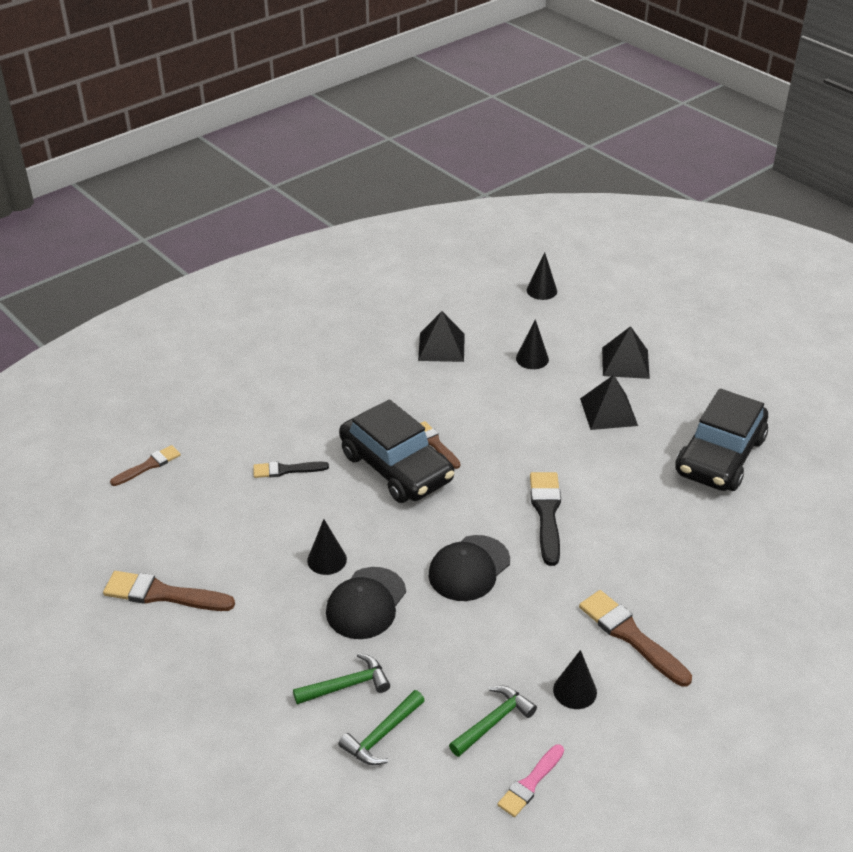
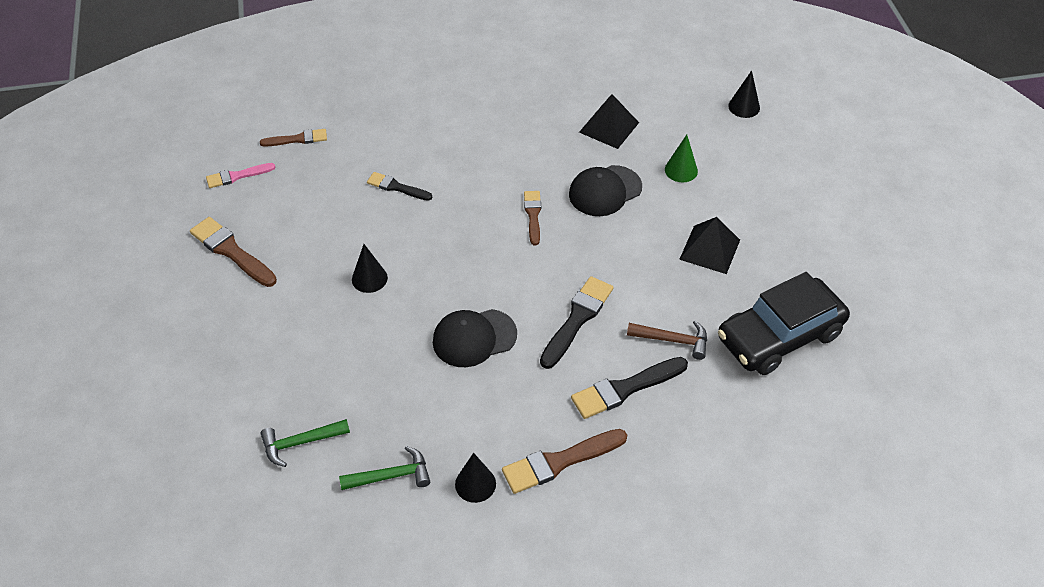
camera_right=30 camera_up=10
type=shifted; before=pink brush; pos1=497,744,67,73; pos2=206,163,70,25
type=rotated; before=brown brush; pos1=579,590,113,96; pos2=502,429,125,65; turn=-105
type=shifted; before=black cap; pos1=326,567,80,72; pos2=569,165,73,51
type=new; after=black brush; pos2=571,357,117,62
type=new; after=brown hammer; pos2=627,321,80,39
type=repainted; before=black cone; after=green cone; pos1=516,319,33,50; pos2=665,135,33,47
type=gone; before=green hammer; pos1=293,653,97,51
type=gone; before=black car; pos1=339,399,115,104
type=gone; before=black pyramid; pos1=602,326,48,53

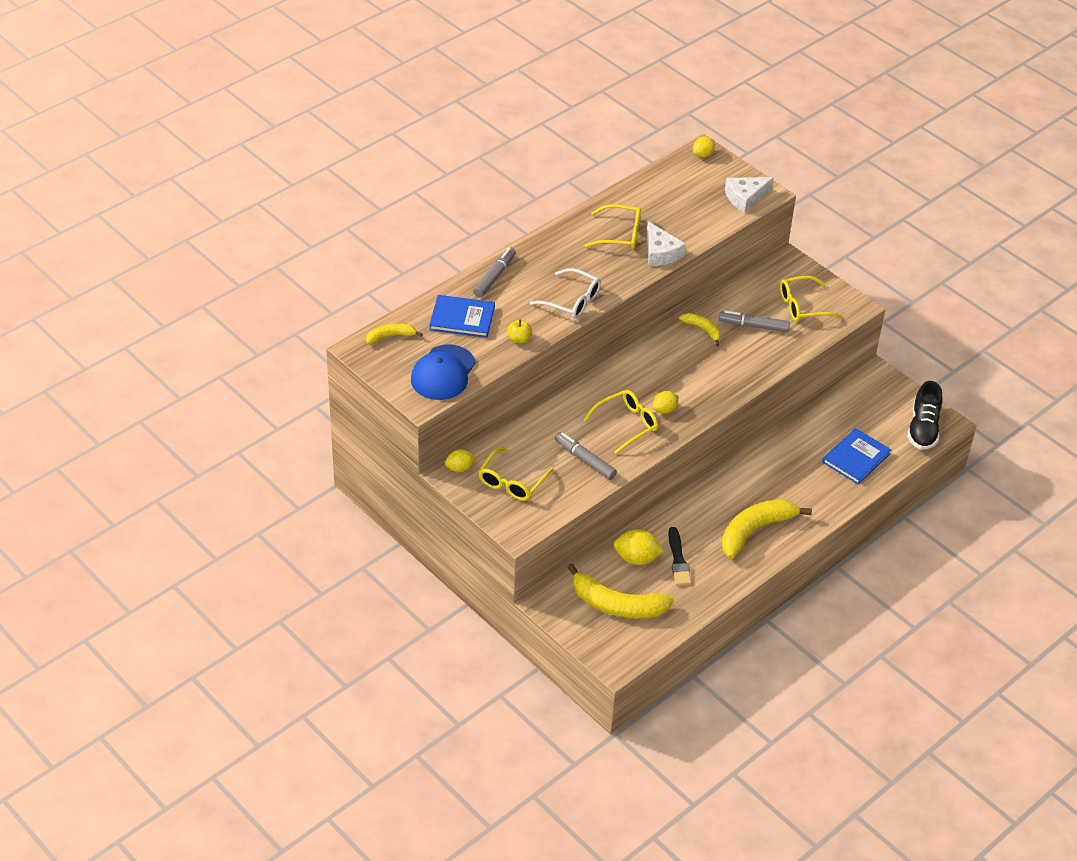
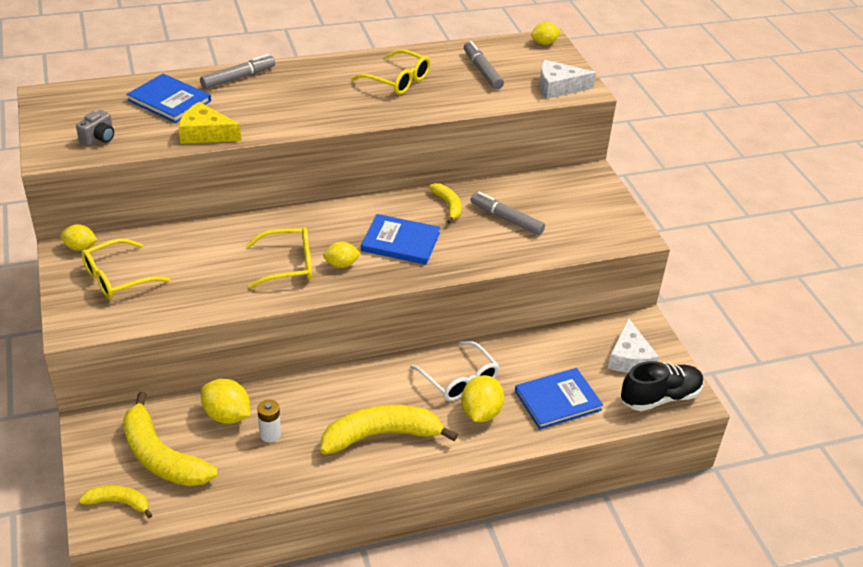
camera_right=25 camera_up=-5
type=swapped; before=blue cap; after=grey camera; pos1=411,345,65,55; pos2=76,110,38,36
type=shifted; before=yellow banana; pos1=366,323,57,21; pos2=79,485,73,33
type=swapped; before=yellow apple; after=yellow cheese; pos1=508,320,24,23; pos2=179,102,62,42
type=swapped; before=black brush; after=white battery; pos1=668,527,24,58; pos2=257,399,24,43
type=new; after=blue book; pos2=361,214,79,51
type=shifted; before=white glasses; pos1=530,268,71,51; pos2=410,341,90,60
type=new; after=yellow lemon; pos2=461,375,43,47
type=shifted; before=grey marker; pos1=555,432,62,48; pos2=464,41,40,49
type=shifted; before=white cheese; pos1=647,221,39,45; pos2=608,318,51,55
type=rotated; before=black shoe; pos1=907,381,36,69; pos2=621,361,83,50; turn=-150
type=gone; before=yellow glasses; pos1=780,276,62,46

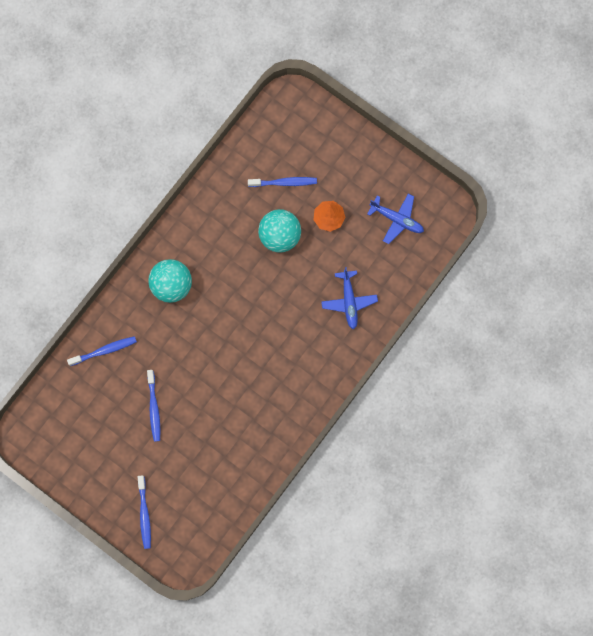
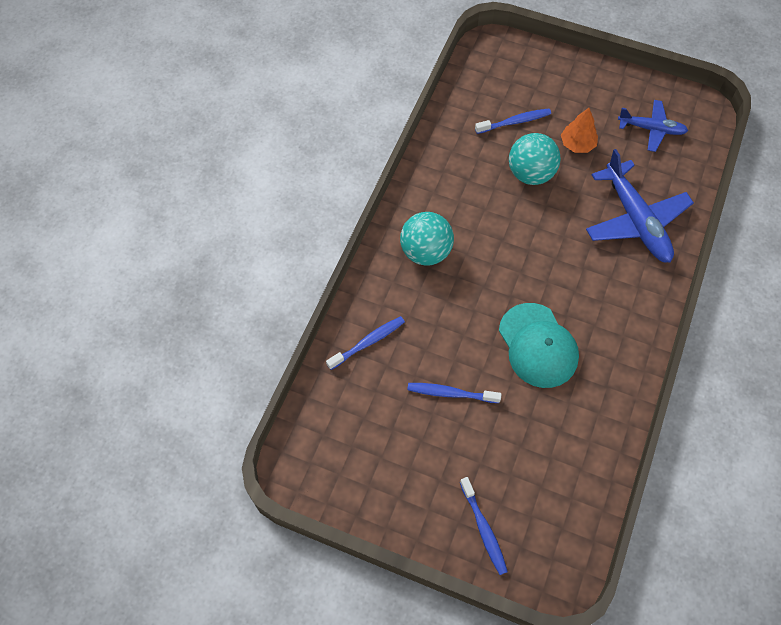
camera_right=-15 camera_up=-15
type=rotated; before=blue toothbrush; pos1=147,370,13,72; pos2=407,383,94,20; turn=120
type=new; after=turquoise cap; pos2=499,303,80,85
type=scaled; before=blue plane; pos1=321,267,57,63; pos2=586,149,108,114; scale=1.68

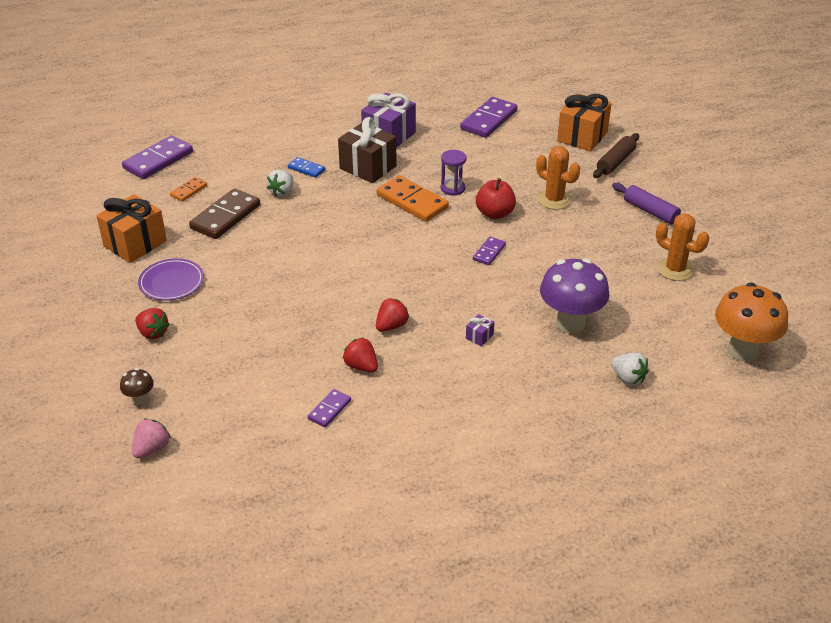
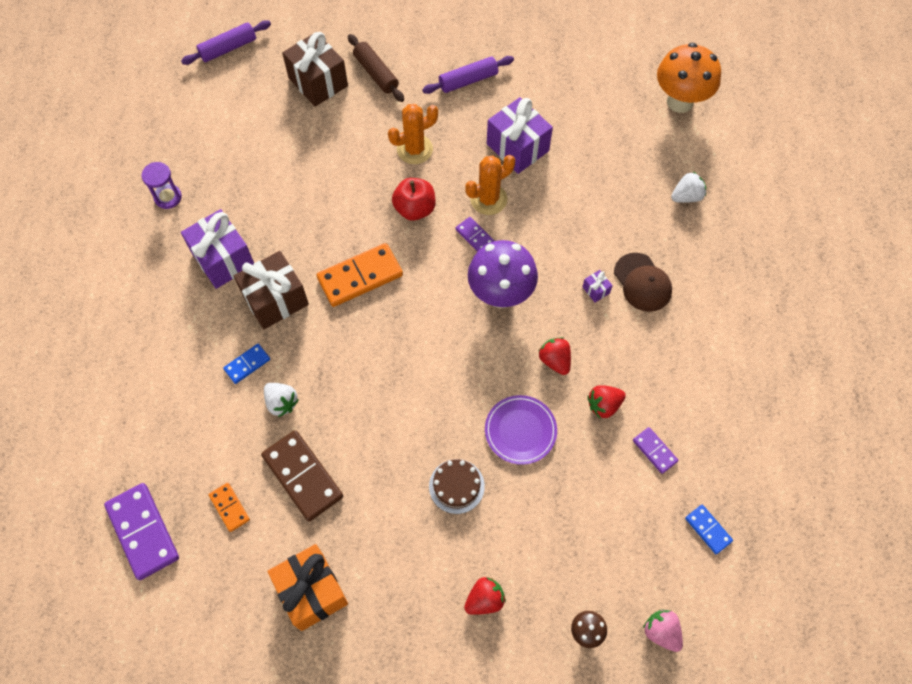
camera_right=-70 camera_up=25
type=shifted; before=purple hourglass; pos1=441,150,26,46; pos2=141,162,41,47
type=new; after=purple rolling pin; pos2=181,20,90,45
type=repainted; before=orange gift; after=brown gift; pos1=557,93,55,58; pos2=282,32,66,75
type=new; after=brown cake; pos2=429,459,56,55
type=shifted; before=orange cactus; pos1=656,213,53,68; pos2=465,155,50,60
type=shifted; before=purple mushroom; pos1=540,259,70,75; pos2=468,240,70,68
type=shifted; before=purple plate; pos1=138,258,66,43; pos2=485,395,72,70
type=new; after=purple gift; pos2=487,97,66,77
type=new; after=brown cap; pos2=614,253,58,59
type=new; after=blue domino; pos2=685,505,48,49
type=gone; before=purple domino; pos1=460,97,58,41

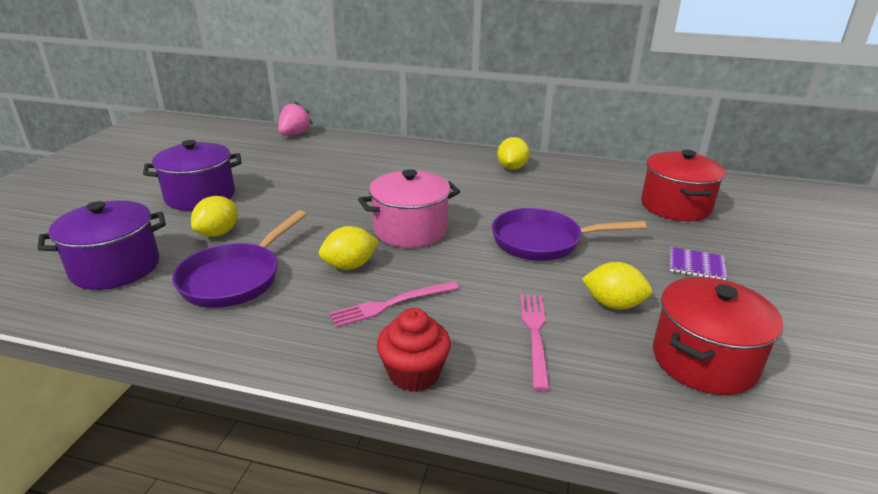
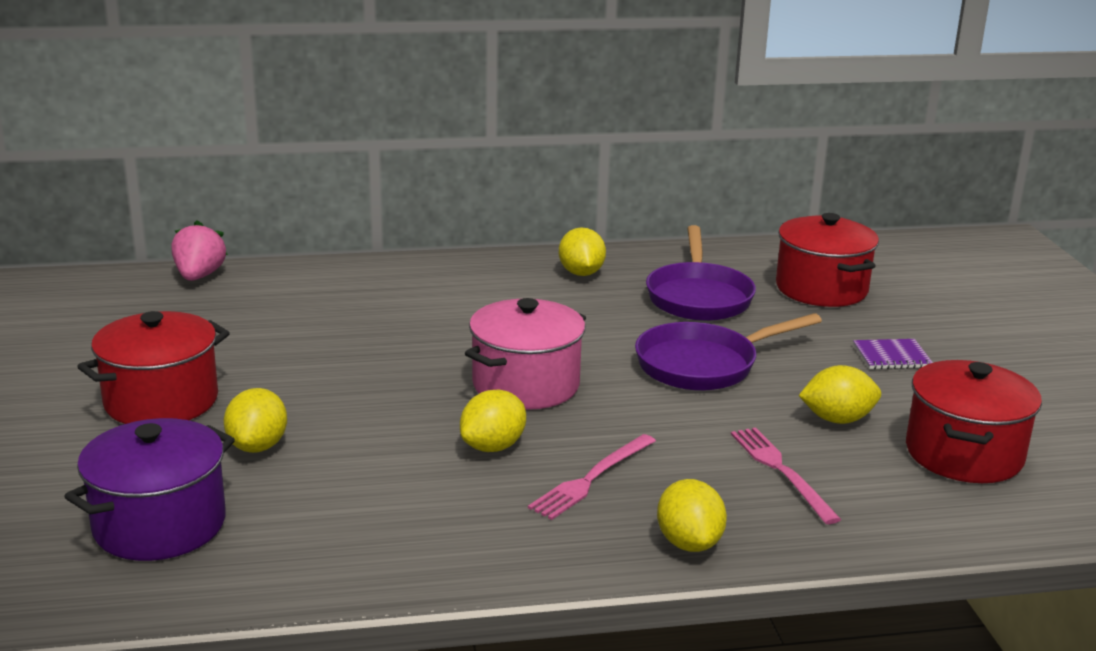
camera_right=-25 camera_up=-5
type=repainted; before=purple pot; after=red pot; pos1=143,140,99,71; pos2=77,311,153,113
type=shifted; before=purple pan; pos1=172,210,135,98; pos2=646,225,110,96
type=swapped; before=red cupcake; after=yellow lemon; pos1=377,308,74,84; pos2=657,479,70,73

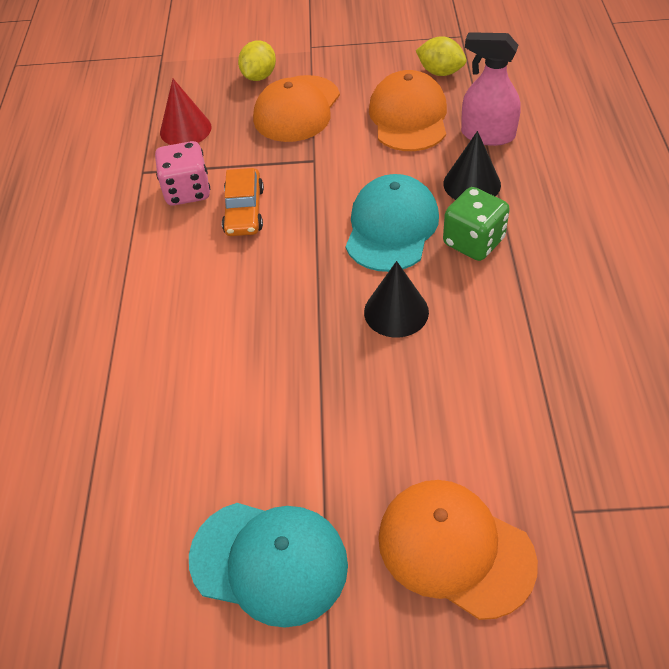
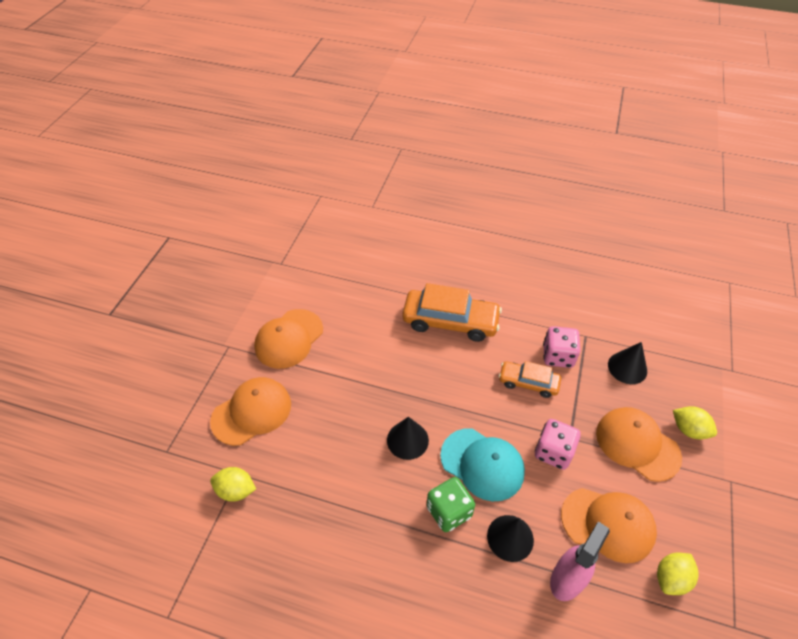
camera_right=105 camera_up=0
type=new; after=yellow lemon; pos2=210,467,46,35
type=repainted; before=turquoise cap; after=orange cap; pos1=189,503,159,125; pos2=254,309,69,60
type=new; after=orange car; pos2=402,283,100,59
type=new; after=pink dice; pos2=535,419,46,51
type=repainted; before=red cone; after=black cone; pos1=160,79,52,66; pos2=608,342,39,42

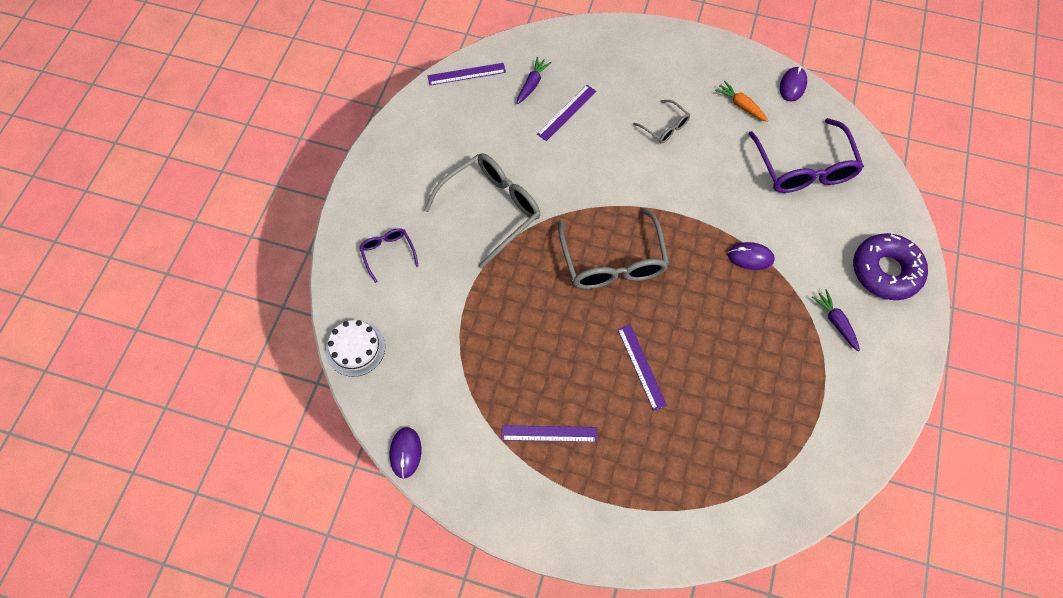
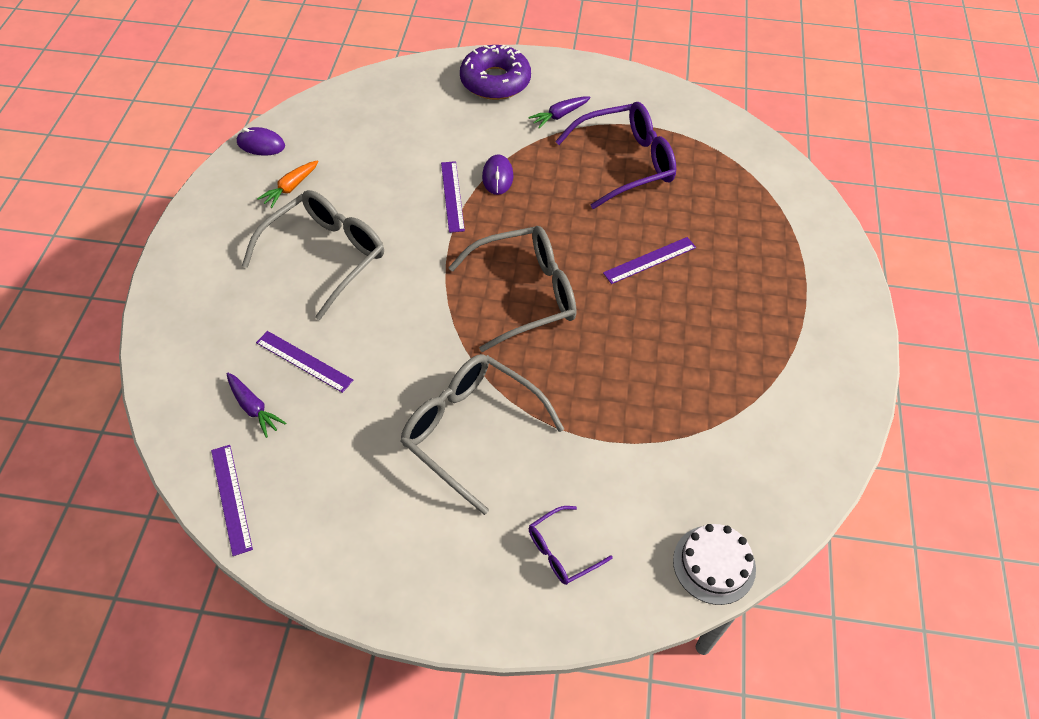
camera_right=-100 camera_up=-10
type=rotated; before=purple carrot; pos1=517,57,35,47; pos2=226,372,60,66; turn=-150
type=scaled; before=grey glasses; pos1=633,100,57,43; pos2=242,190,142,130; scale=2.0
type=shifted; before=purple ruler; pos1=501,425,96,17; pos2=441,161,24,72
type=shifted; before=purple glasses; pos1=748,118,116,75; pos2=555,102,121,107
type=gone; before=purple mouse; pos1=390,427,31,52

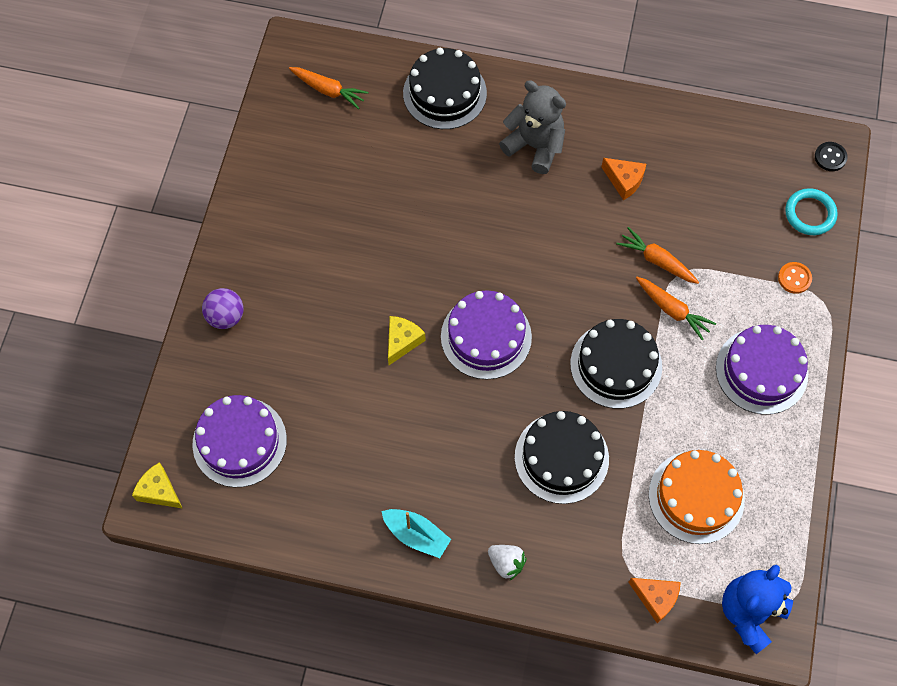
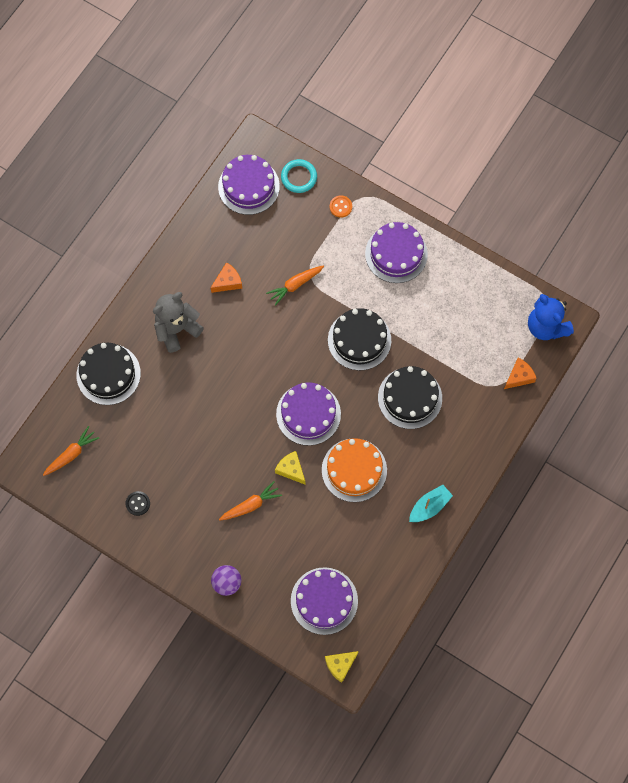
camera_right=-70 camera_up=5
type=shifted; before=black button; pos1=815,142,33,29; pos2=126,491,24,25
type=new; after=purple cake; pos2=218,155,62,60
type=shifted; before=orange carrot; pos1=636,277,80,63; pos2=219,481,63,40
type=shifted; before=orange cake; pos1=649,450,96,94; pos2=322,438,65,64
type=gone; before=white strawberry; pos1=488,545,39,35

